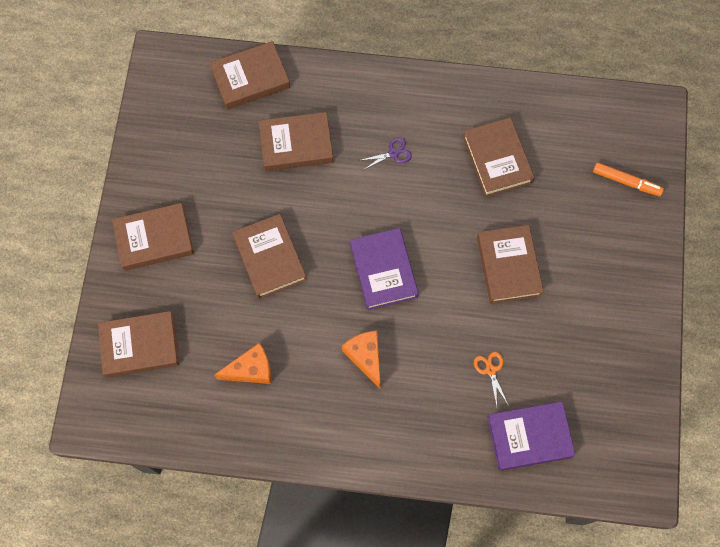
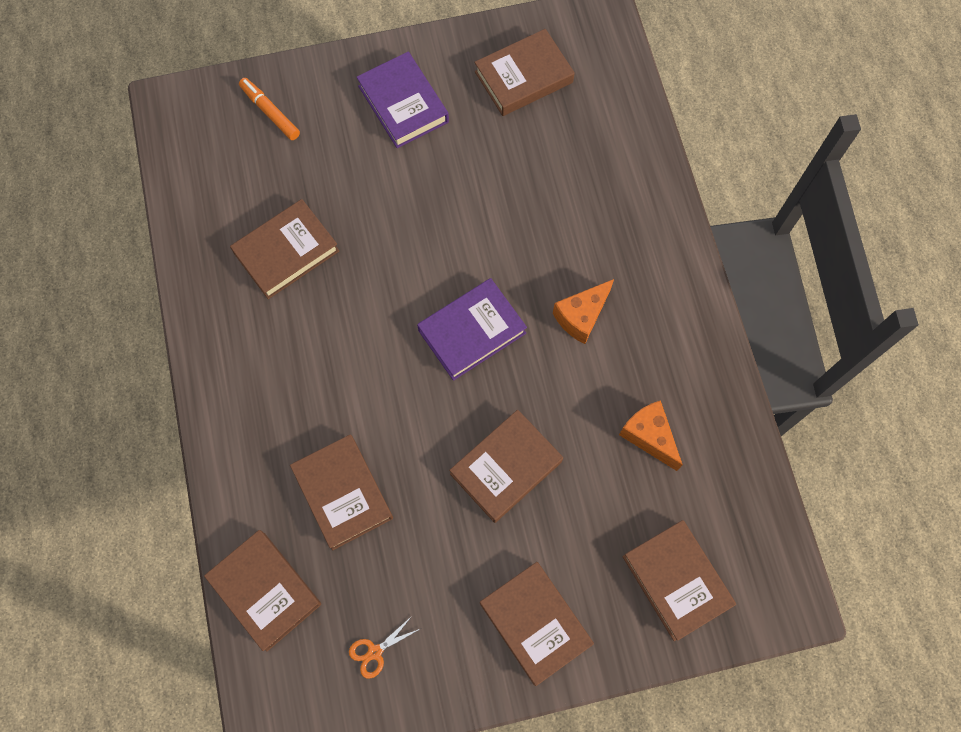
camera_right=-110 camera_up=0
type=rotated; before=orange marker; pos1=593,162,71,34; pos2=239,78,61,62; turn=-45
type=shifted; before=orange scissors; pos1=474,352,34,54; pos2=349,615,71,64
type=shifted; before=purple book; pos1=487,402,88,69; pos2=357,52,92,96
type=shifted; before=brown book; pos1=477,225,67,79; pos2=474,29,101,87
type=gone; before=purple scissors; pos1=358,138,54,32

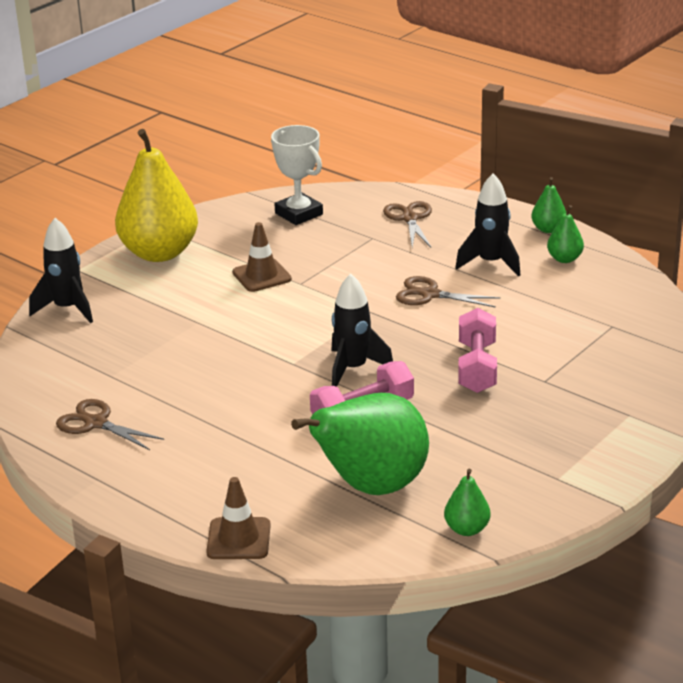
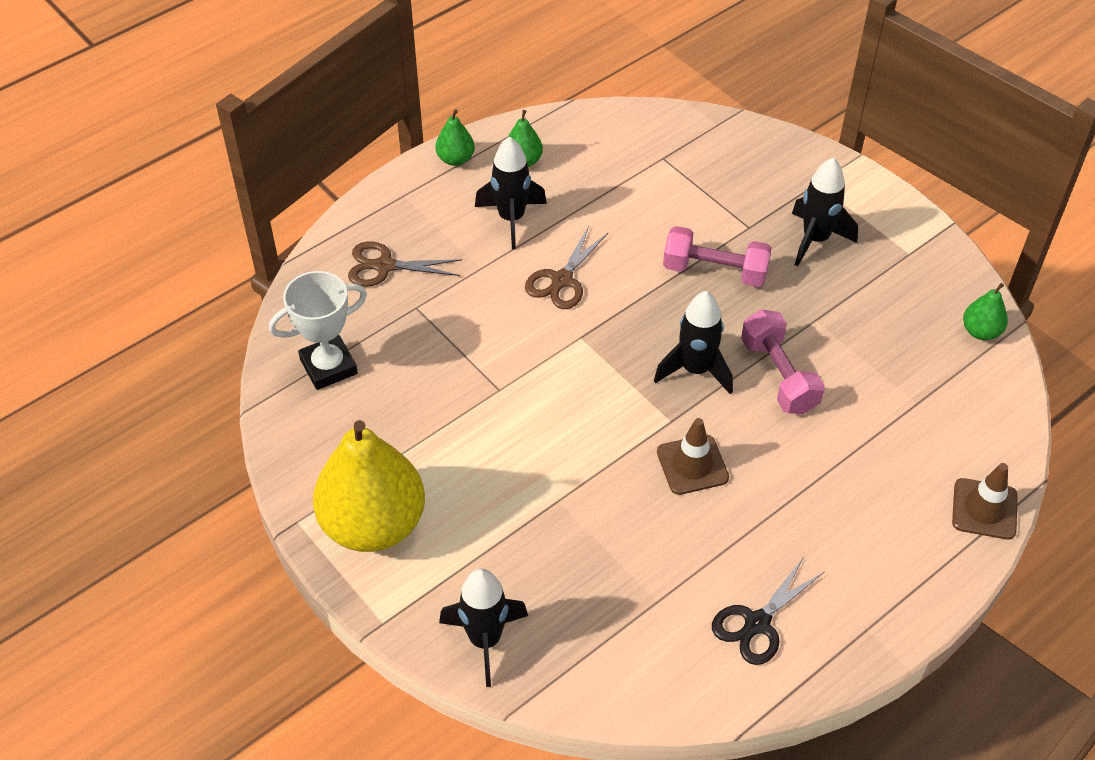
camera_right=-80 camera_up=20
type=shifted; before=brown traffic cone; pos1=232,222,60,70; pos2=657,418,72,77
type=repainted; before=brown scissors; after=black scissors; pos1=56,399,108,51; pos2=712,558,112,107
type=new; after=black rocket; pos2=792,158,66,108
type=gone; before=green pear; pos1=291,393,138,102

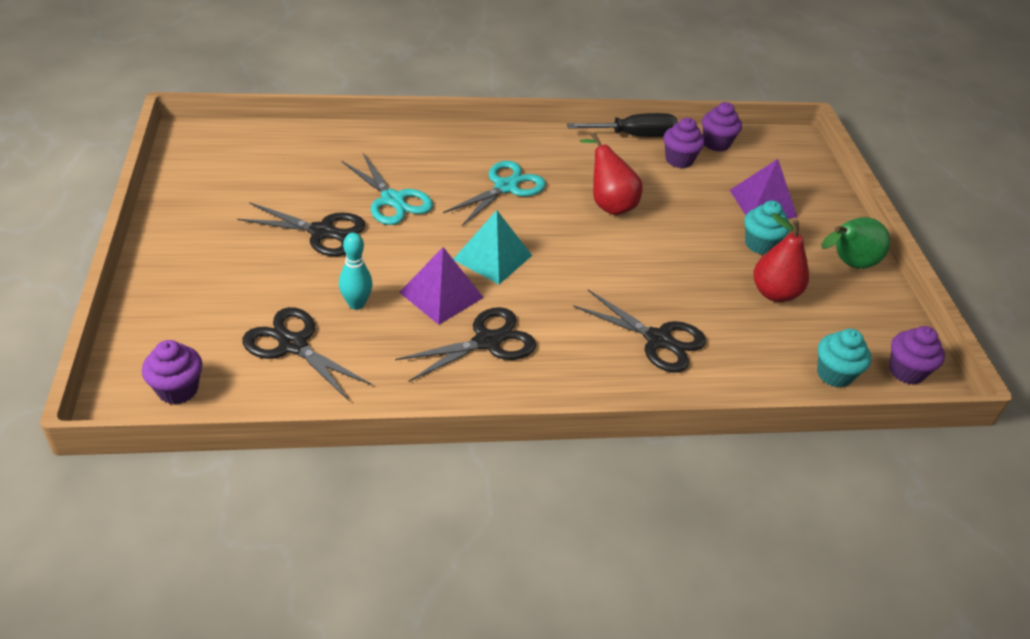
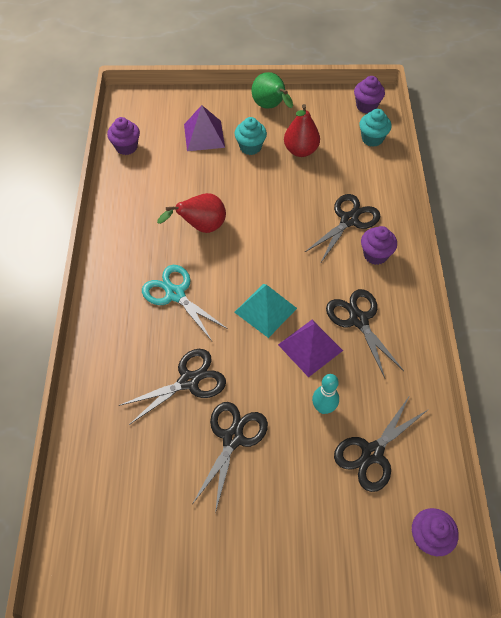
camera_right=-80 camera_up=15
type=repainted; before=turquoise scissors; after=black scissors; pos1=342,153,91,72; pos2=119,349,107,76
type=shifted; before=purple cupcake; pos1=664,118,41,50; pos2=361,226,36,39
type=gone; before=black screwdriver; pos1=567,113,111,24

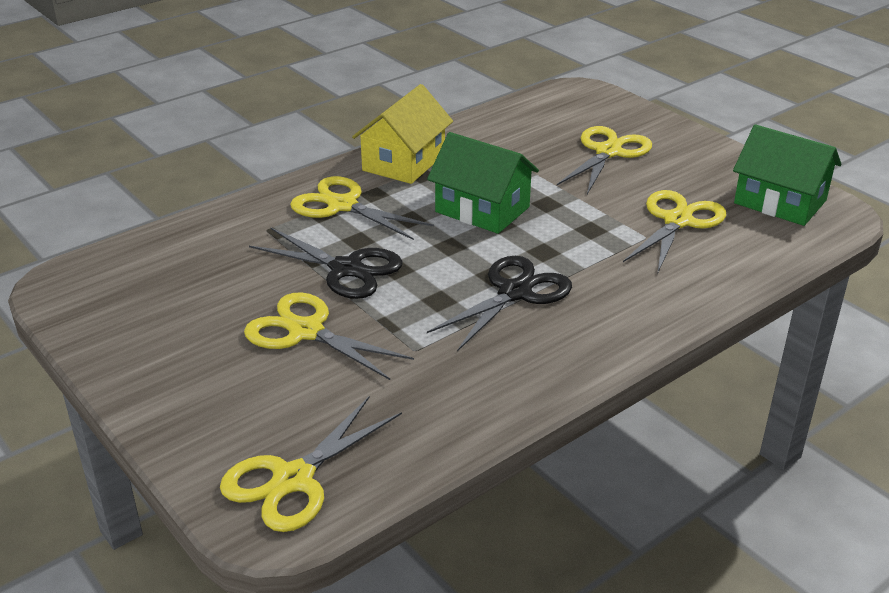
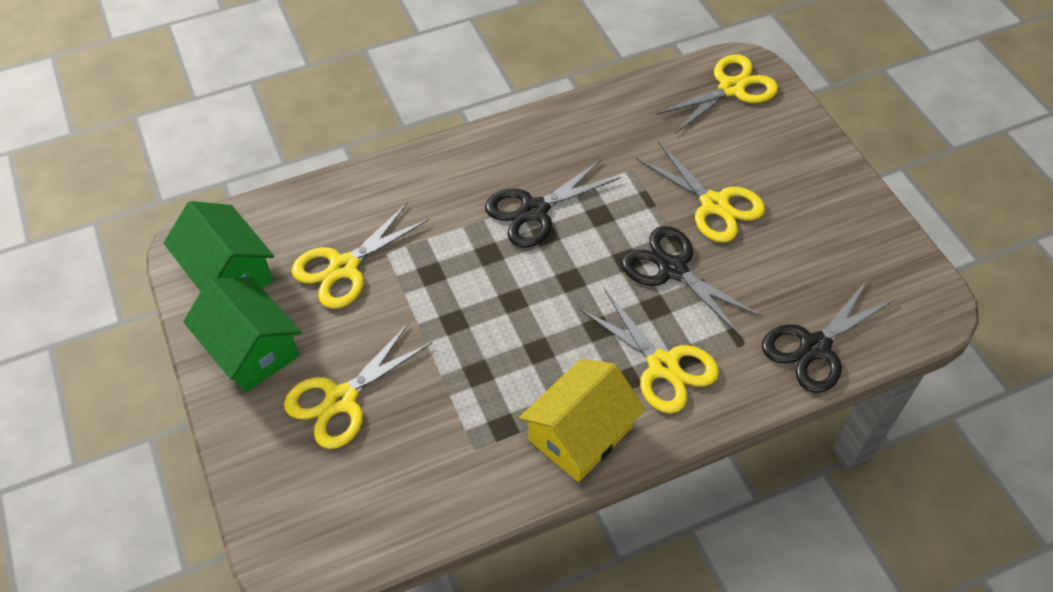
camera_right=-165 camera_up=20
type=shifted; before=green house; pos1=427,132,112,102; pos2=183,278,118,115
type=new; after=black scissors; pos2=762,280,133,113

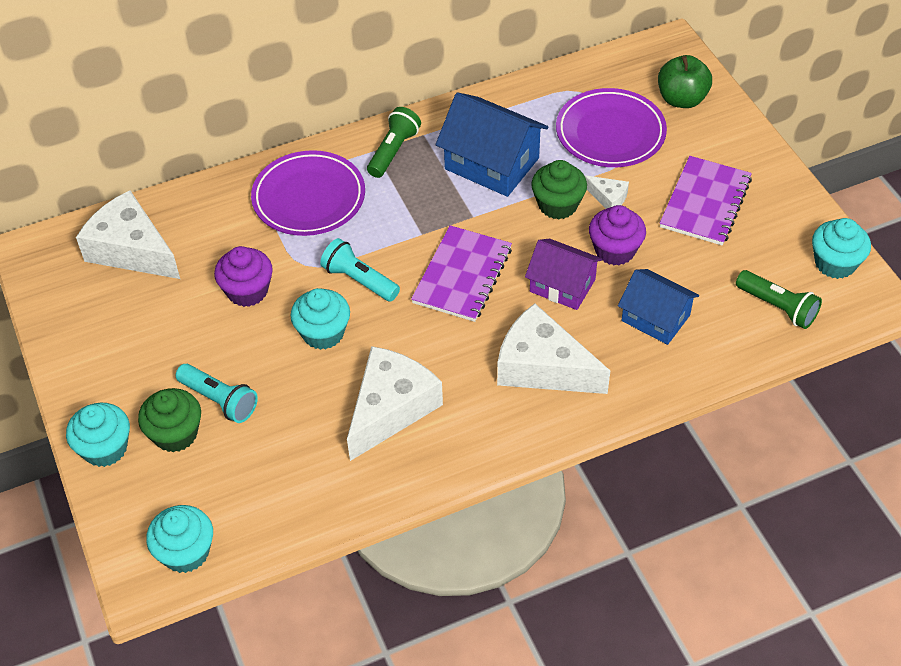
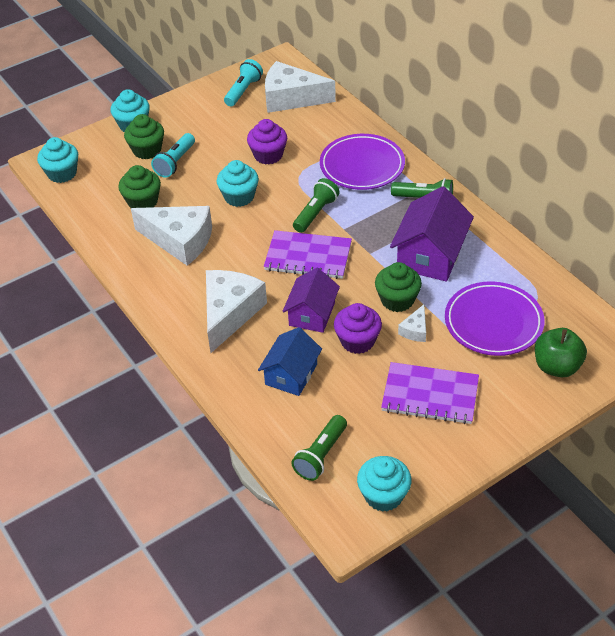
camera_right=80 camera_up=-5
type=new; after=green cupcake; pos2=118,165,43,43
type=shifted; before=turquoise flashlight; pos1=320,238,80,64; pos2=224,59,39,47
type=rotated; before=white cheese; pos1=76,190,104,89; pos2=265,61,71,52; turn=-105
type=new; after=green flashlight; pos2=293,178,47,55
type=repainted; before=blue house; after=purple house; pos1=436,92,112,105; pos2=390,186,84,96

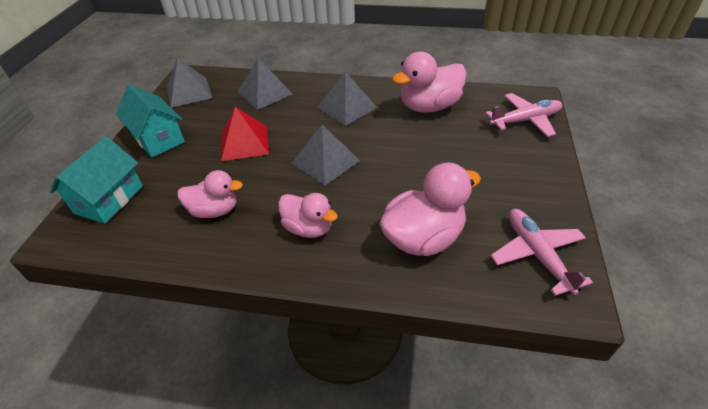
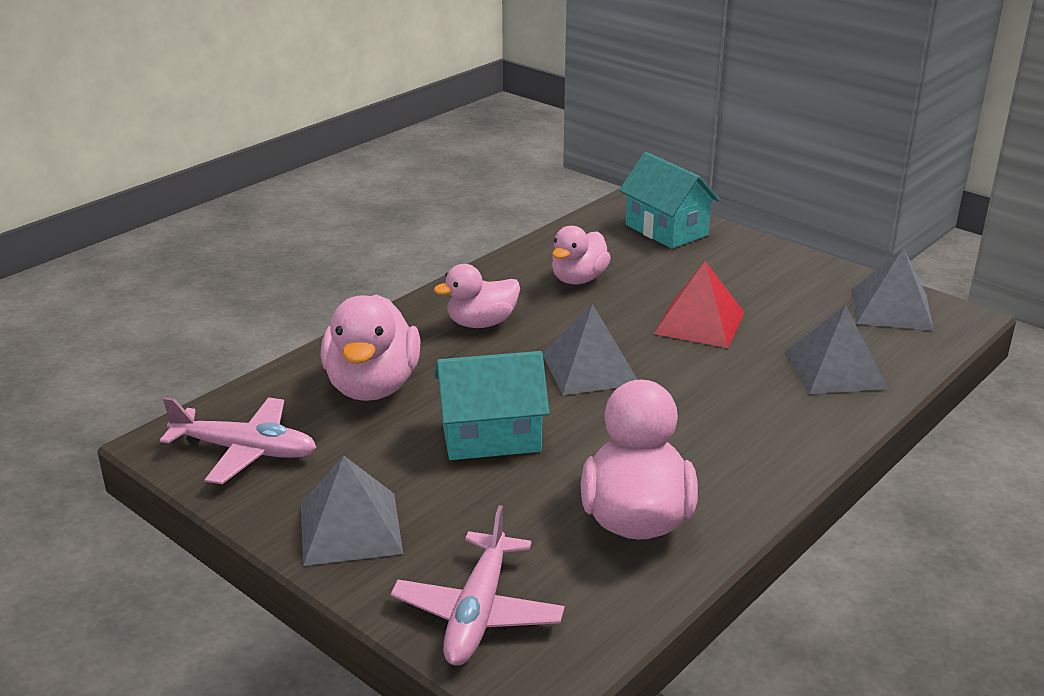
camera_right=120 camera_up=-15
type=shifted; before=grey pyramid; pos1=317,72,60,54; pos2=301,456,102,110
type=shifted; before=turquoise house; pos1=116,85,69,73; pos2=434,351,115,109

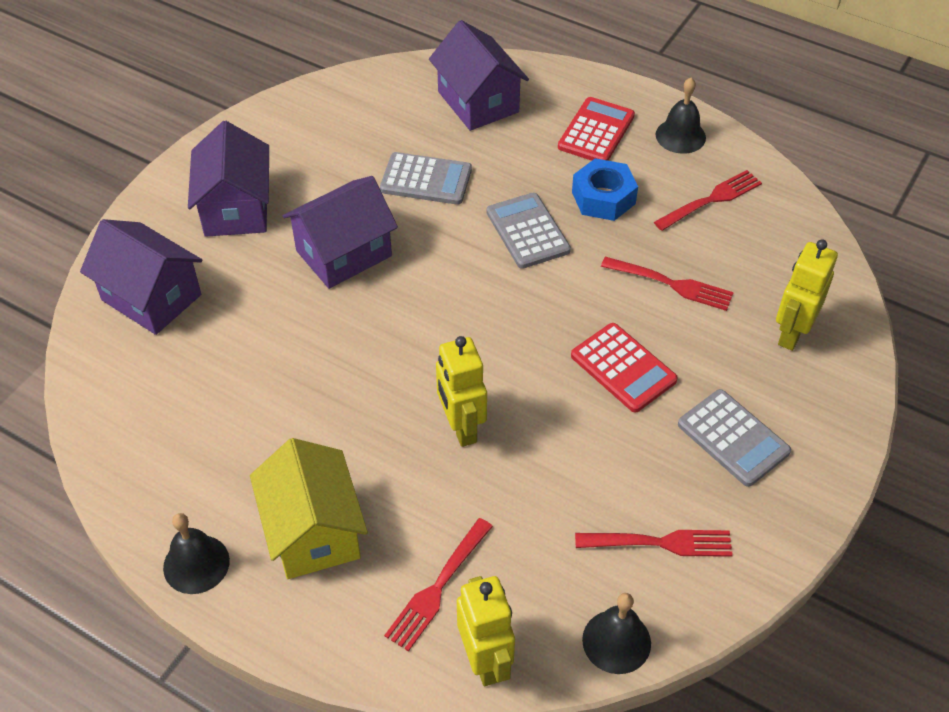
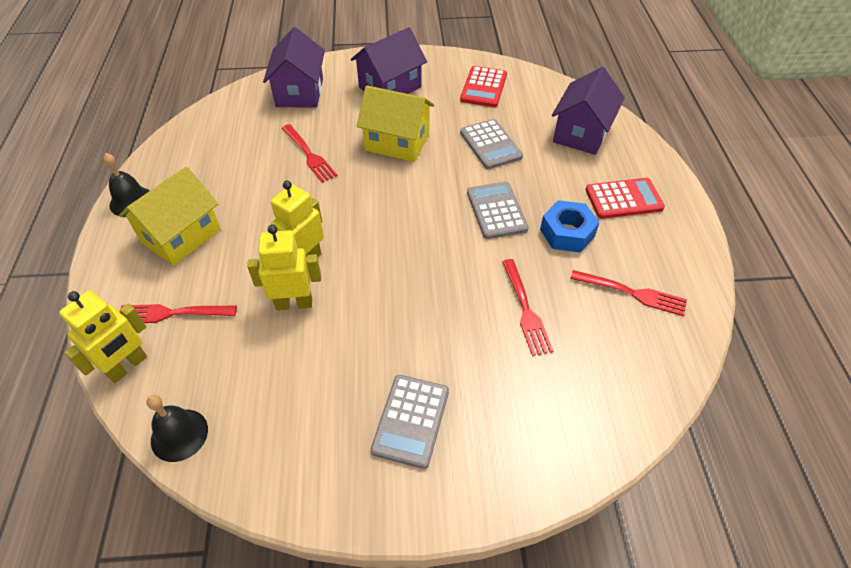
camera_right=55 camera_up=0
type=shifted; before=yellow robot; pos1=776,239,62,112; pos2=247,225,74,85
type=shifted; before=red fork; pos1=575,530,158,27; pos2=282,124,55,59
type=repainted; before=purple house; after=yellow house; pos1=283,176,115,113; pos2=357,85,77,77
type=shifted; before=red calculator; pos1=571,323,107,89; pos2=460,66,47,41
type=rotated; before=grey calculator; pos1=487,193,84,76; pos2=467,182,62,57; turn=-45
type=gone; before=black bell; pos1=656,78,50,76

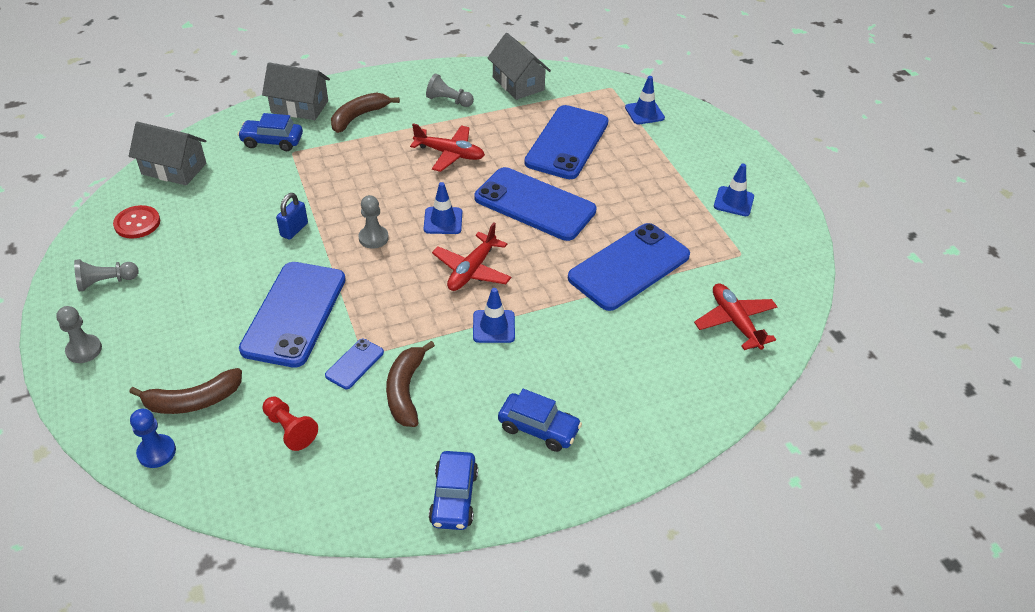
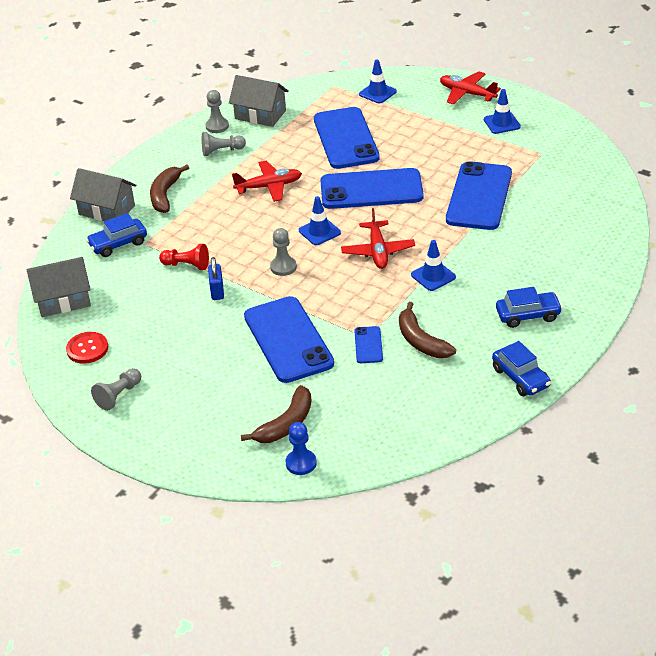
camera_right=-30 camera_up=-5
type=rotated; before=grey house; pos1=262,62,68,58; pos2=70,168,66,53; turn=45
type=shifted; before=red pawn; pos1=262,397,56,54; pos2=159,244,50,26
type=shifted; before=grey pawn; pos1=56,306,46,57; pos2=205,90,24,43
type=shifted; before=red plane; pos1=694,283,84,67; pos2=440,71,61,34

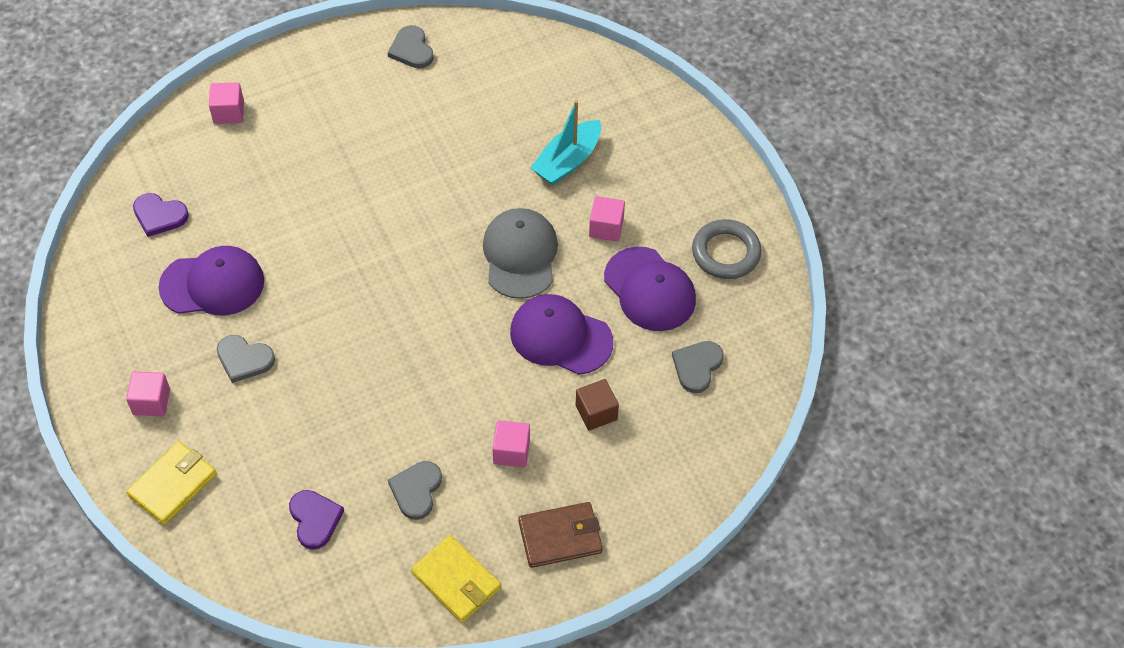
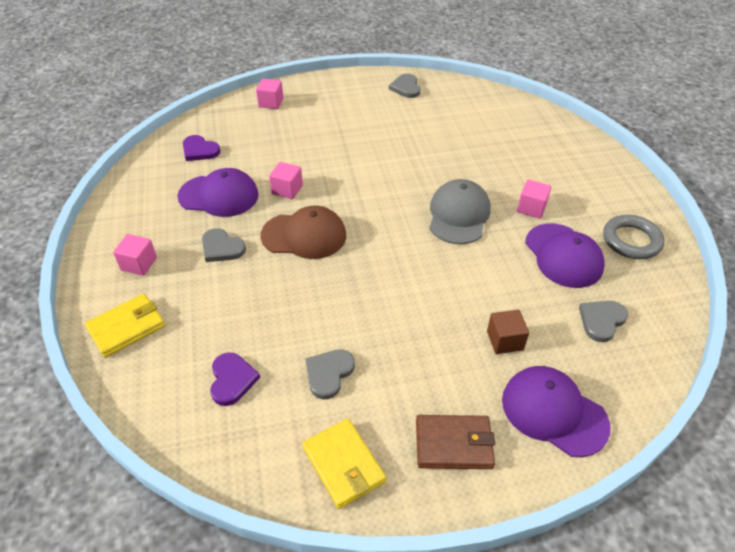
camera_right=15 camera_up=-10
type=new; after=brown cap; pos2=261,206,85,53
type=shifted; before=pink cube; pos1=492,420,38,47; pos2=269,162,34,37
type=shifted; before=purple cap; pos1=510,294,103,81; pos2=502,366,109,91
type=gone; before=turquoise boat; pos1=531,100,70,85

